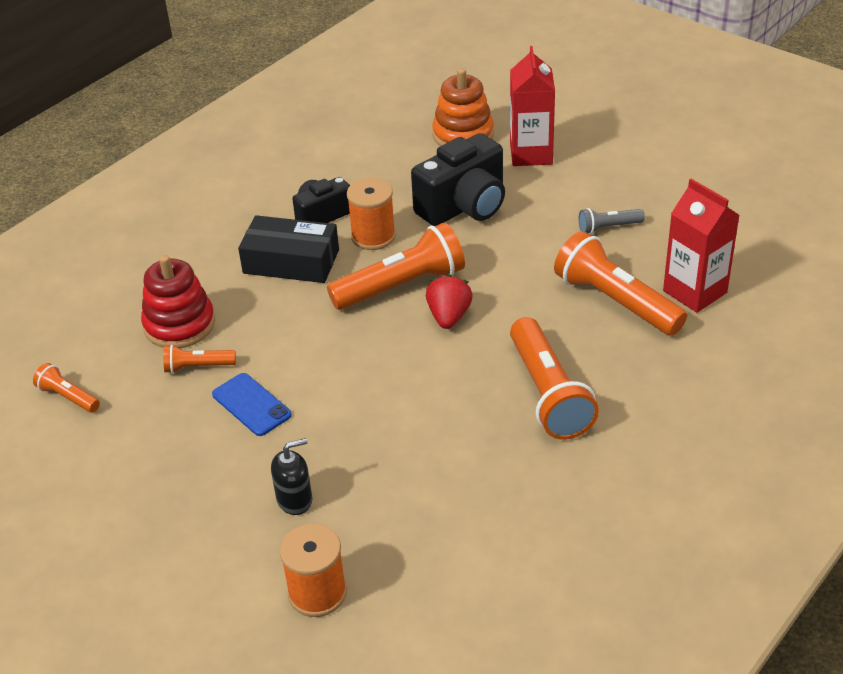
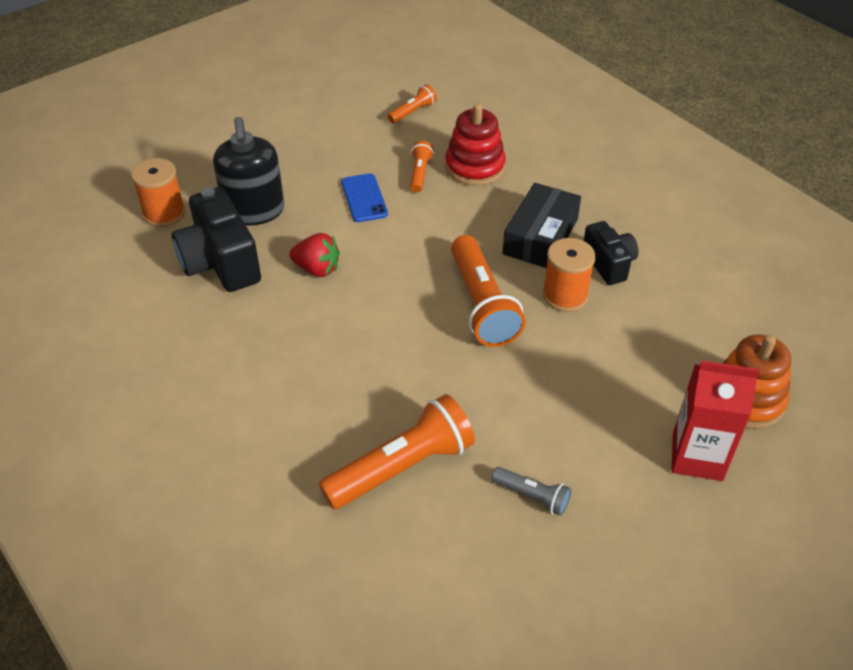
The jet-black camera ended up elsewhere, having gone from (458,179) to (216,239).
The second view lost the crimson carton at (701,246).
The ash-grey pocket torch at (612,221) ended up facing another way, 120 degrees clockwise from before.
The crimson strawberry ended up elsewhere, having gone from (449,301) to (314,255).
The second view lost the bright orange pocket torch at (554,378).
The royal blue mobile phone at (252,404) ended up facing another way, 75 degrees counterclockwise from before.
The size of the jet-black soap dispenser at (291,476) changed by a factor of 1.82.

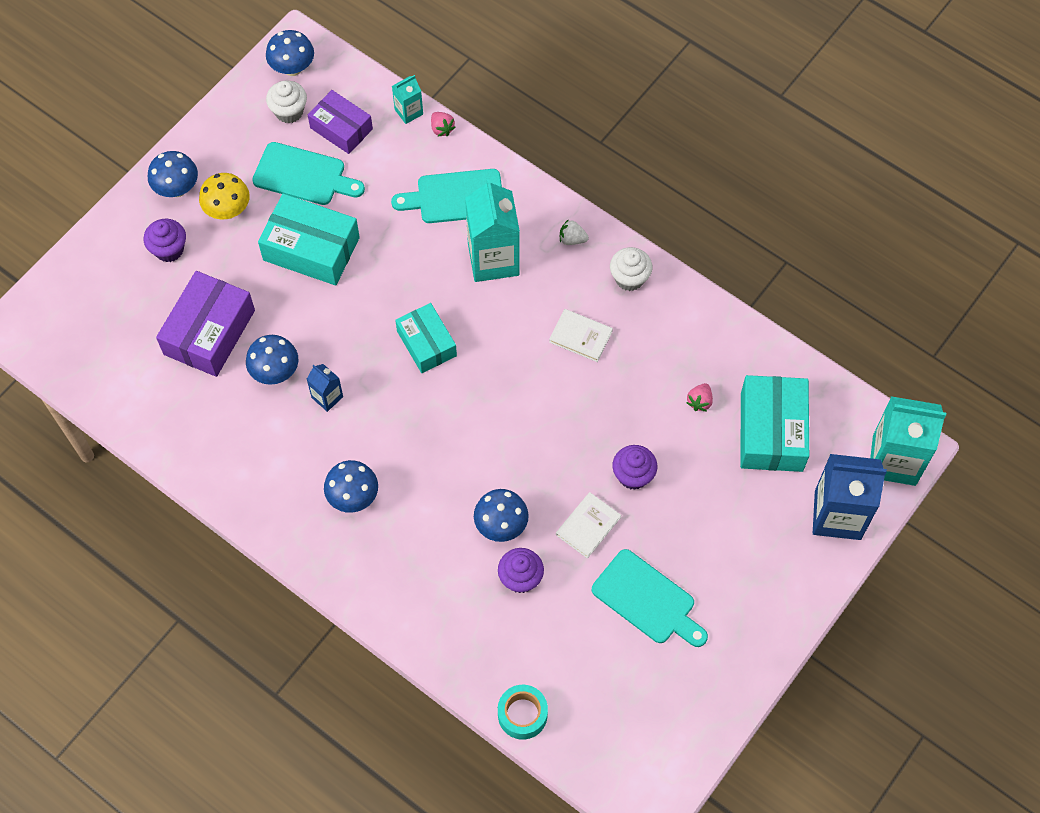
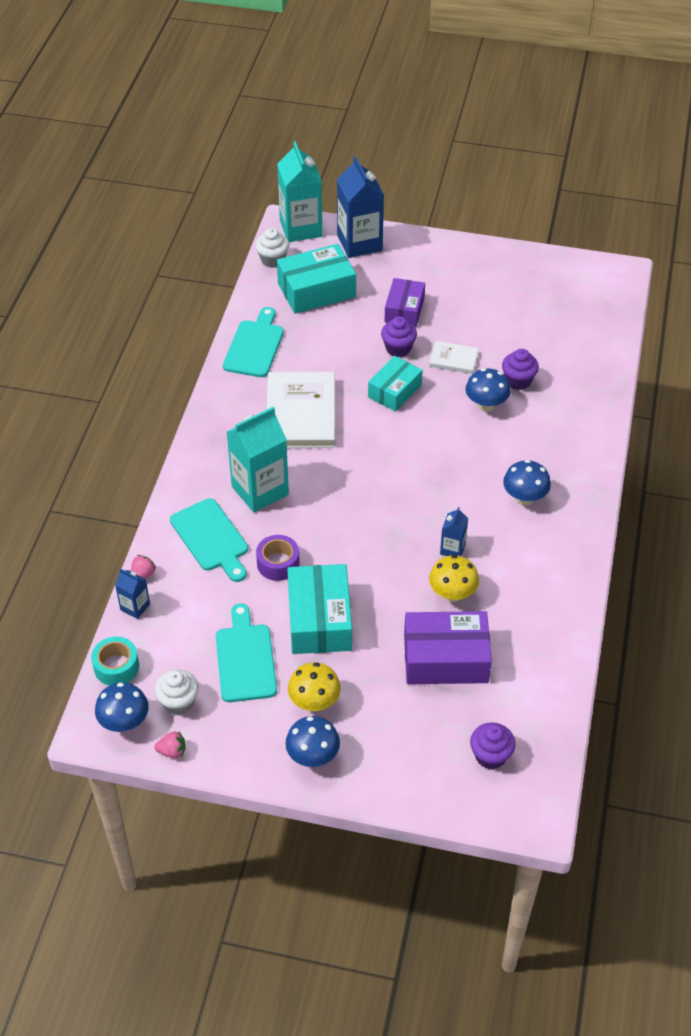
What was the aqua carton at (407,99) turned into the royal blue carton at (132,594).
The purple parcel ended up elsewhere, having gone from (340,122) to (404,302).
The purple muffin ended up elsewhere, having gone from (165,240) to (493,745).
The second view lost the pure white strawberry at (574,232).
The pure white muffin ended up elsewhere, having gone from (631,269) to (272,248).
The aqua parcel ended up elsewhere, having gone from (426,338) to (395,384).
The size of the pure white book at (581,335) changed by a factor of 2.04.
What was the royal blue mushroom at (272,360) turned into the yellow mushroom at (454,578).
The rosy strawberry ended up elsewhere, having gone from (700,397) to (170,745).
The aqua cutting board ended up elsewhere, having gone from (650,598) to (253,342).
The aqua tape ended up elsewhere, having gone from (523,712) to (115,661).
The second view gained the purple tape at (278,558).

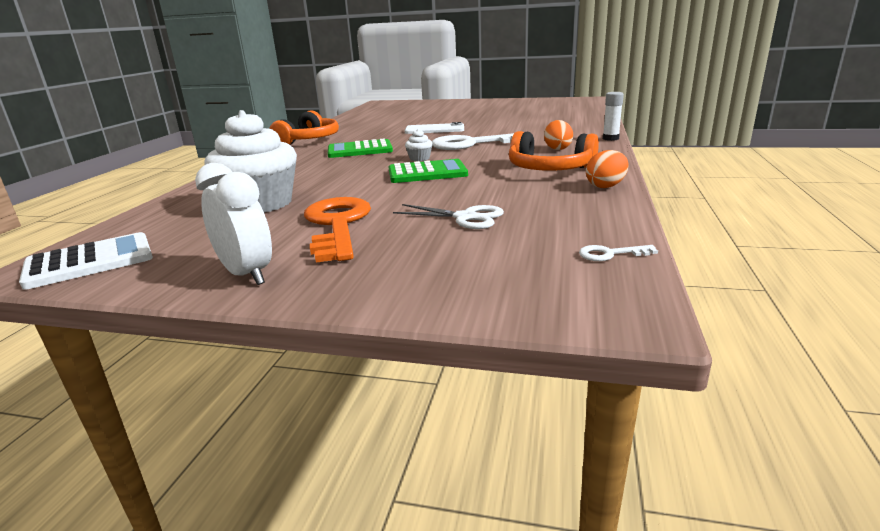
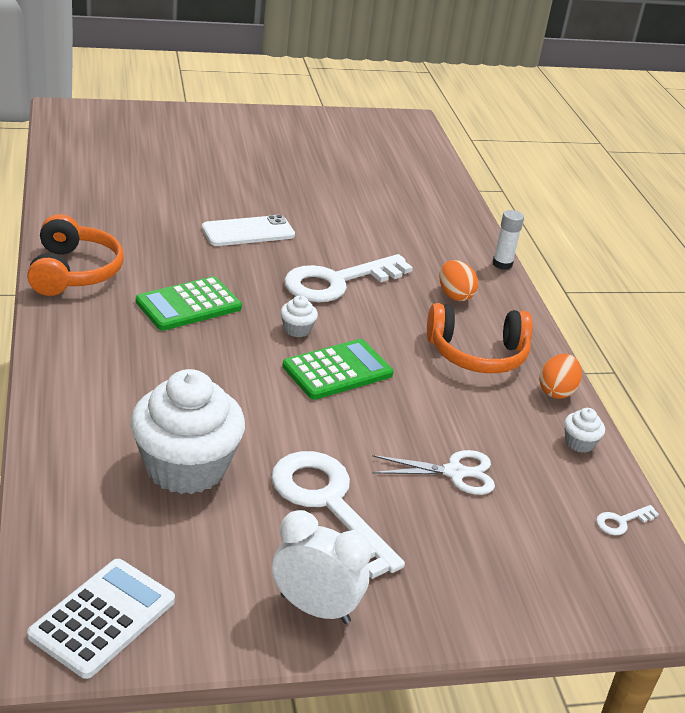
What was the bright orange key at (337,230) turned into the pure white key at (338,515).
The second view gained the pure white muffin at (584,430).

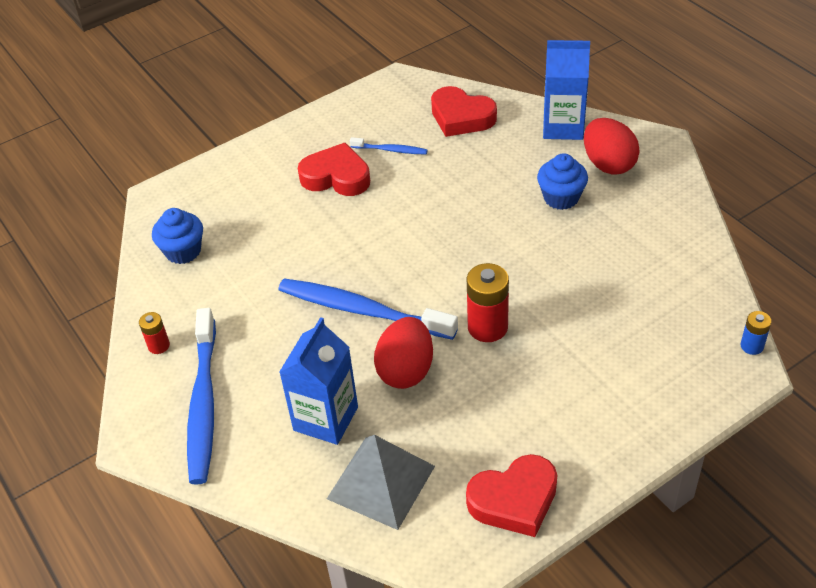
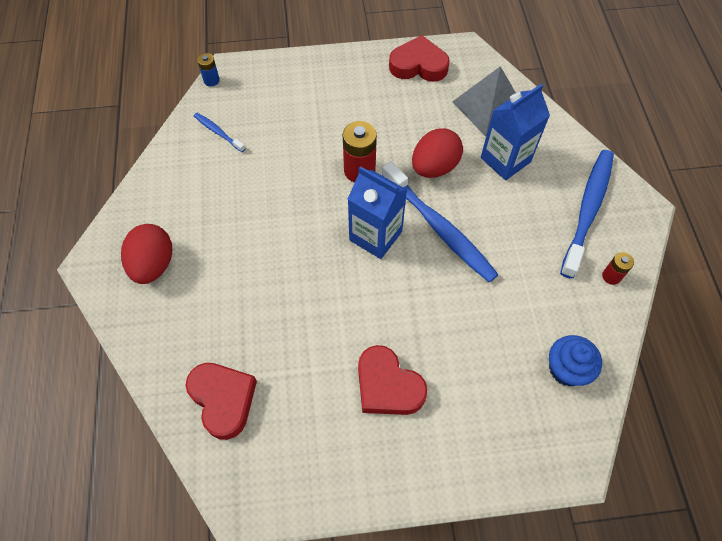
The royal blue carton ended up elsewhere, having gone from (566,90) to (377,212).
The royal blue toothbrush ended up elsewhere, having gone from (388,146) to (219,132).
The second view lost the royal blue muffin at (562,181).

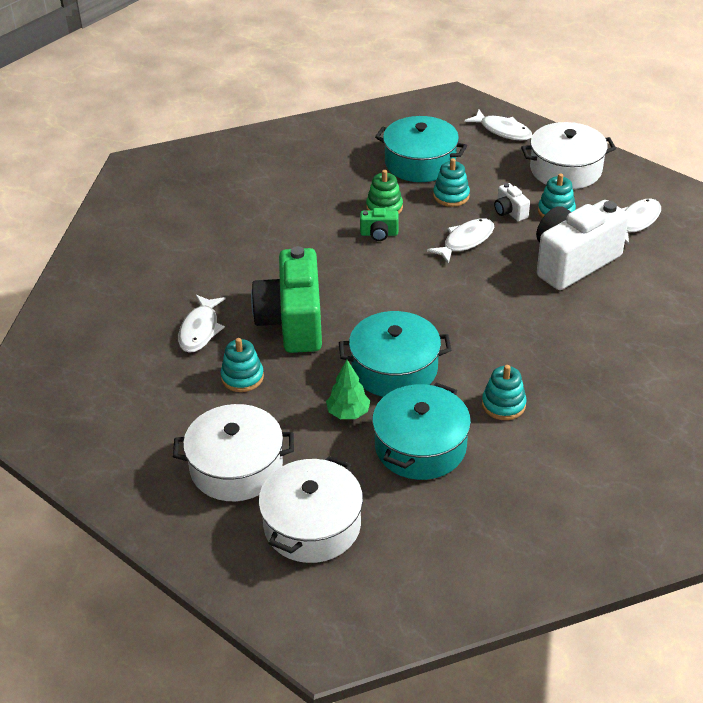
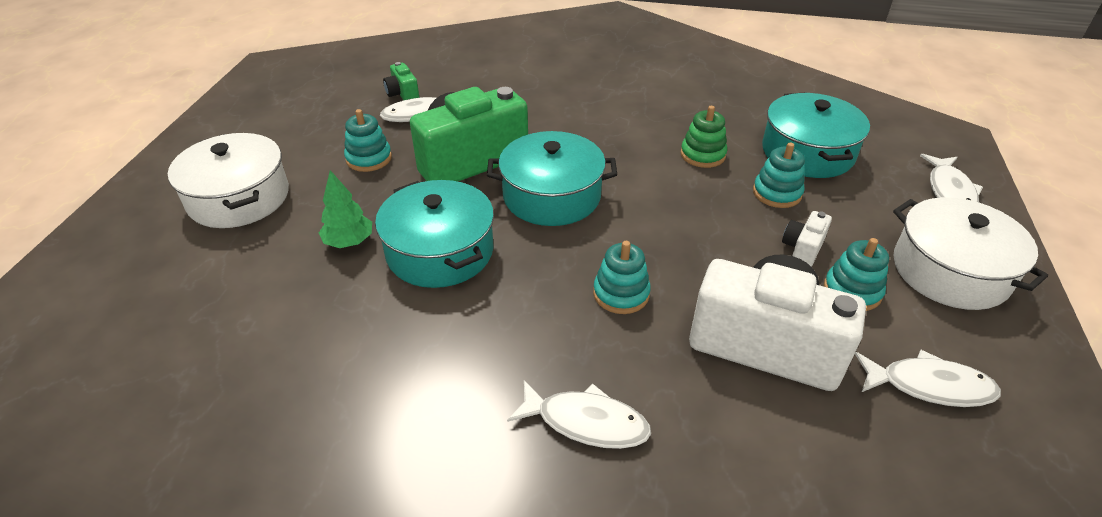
The green camera ended up elsewhere, having gone from (379,224) to (401,81).
The pure white fish ended up elsewhere, having gone from (460,241) to (579,414).
The aqua stacking rings ended up elsewhere, having gone from (504,392) to (622,277).
The aqua pot ended up elsewhere, having gone from (421,431) to (552,178).
The second view lost the pure white pot at (310,509).

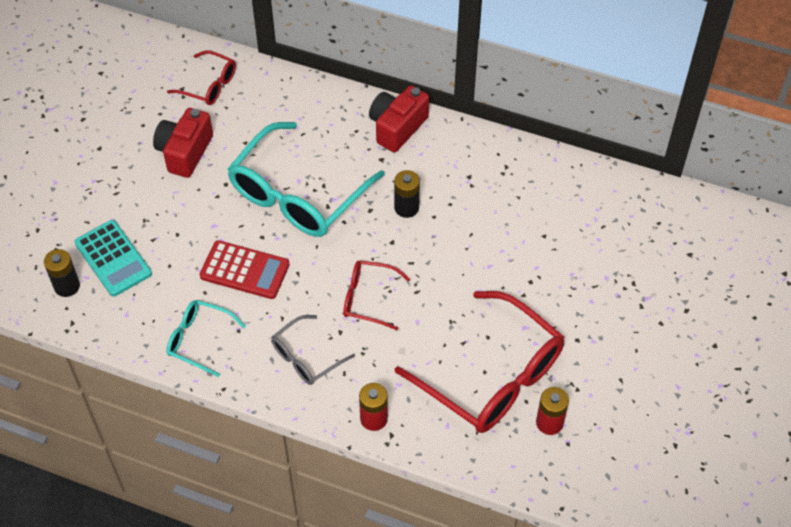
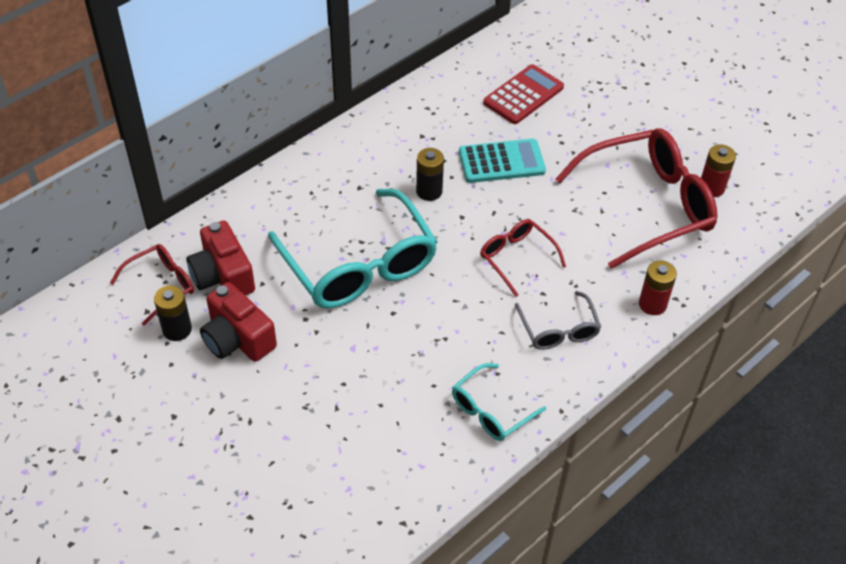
The crimson camera ended up elsewhere, having gone from (399,118) to (220,257).
The aqua calculator ended up elsewhere, having gone from (113,258) to (502,161).
The crimson calculator ended up elsewhere, having gone from (244,269) to (523,94).
The jet-black power cell ended up elsewhere, having gone from (62,273) to (173,313).
The crimson eyeglasses at (376,295) ended up facing another way, 105 degrees clockwise from before.

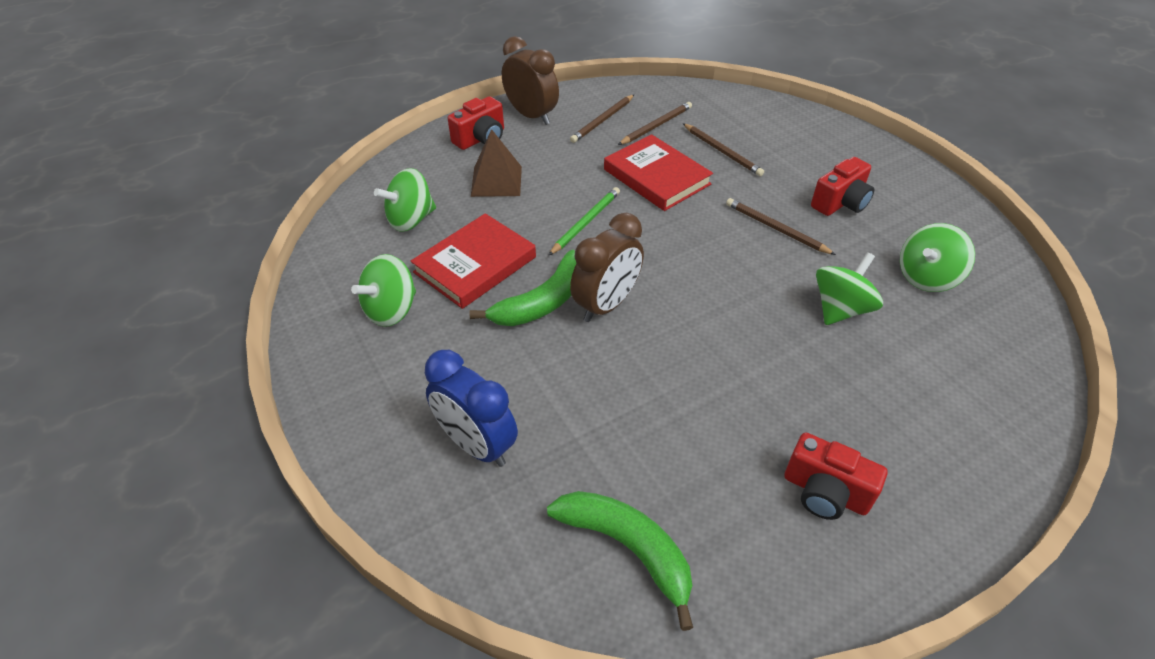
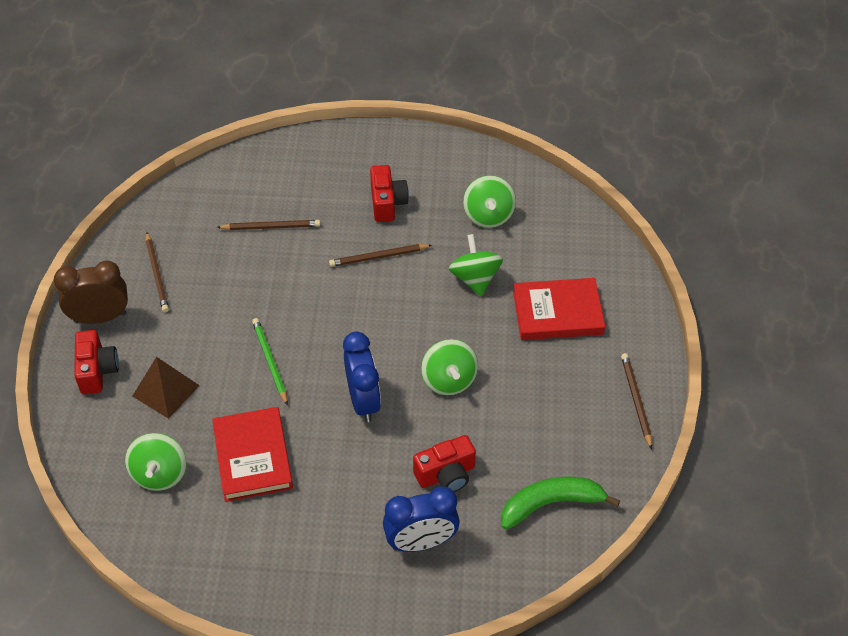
The russet pencil ended up elsewhere, having gone from (655,123) to (636,401).
The crimson book ended up elsewhere, having gone from (658,172) to (559,309).
What was the russet alarm clock at (607,267) turned into the royal blue alarm clock at (362,377).
The second view lost the green banana at (522,288).
The green toy top ended up elsewhere, having gone from (383,290) to (449,367).
The crimson camera ended up elsewhere, having gone from (836,476) to (444,463).

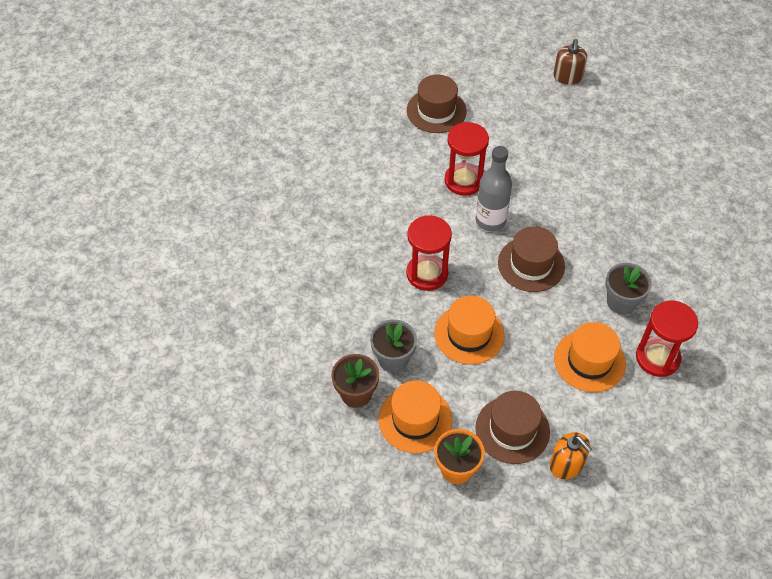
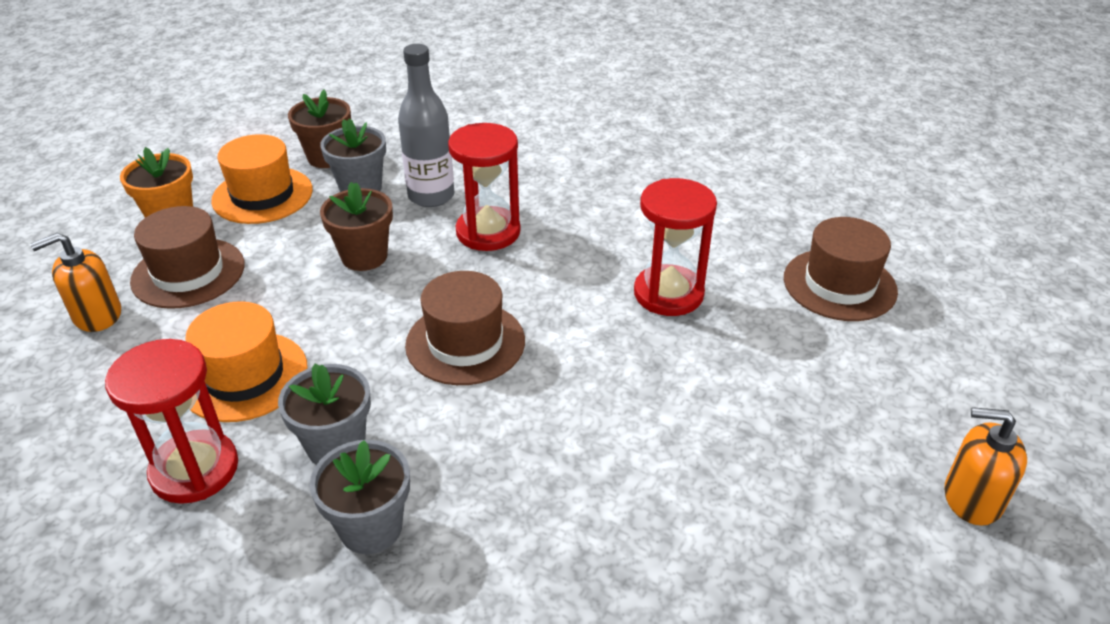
What was the russet soap dispenser at (570,62) turned into the bright orange soap dispenser at (985,466).
The ash-grey drink bottle ended up elsewhere, having gone from (494,188) to (426,125).
Where the bright orange top hat stood at (469,330), the russet flower pot came to stand at (356,226).
The second view gained the ash-grey flower pot at (360,497).

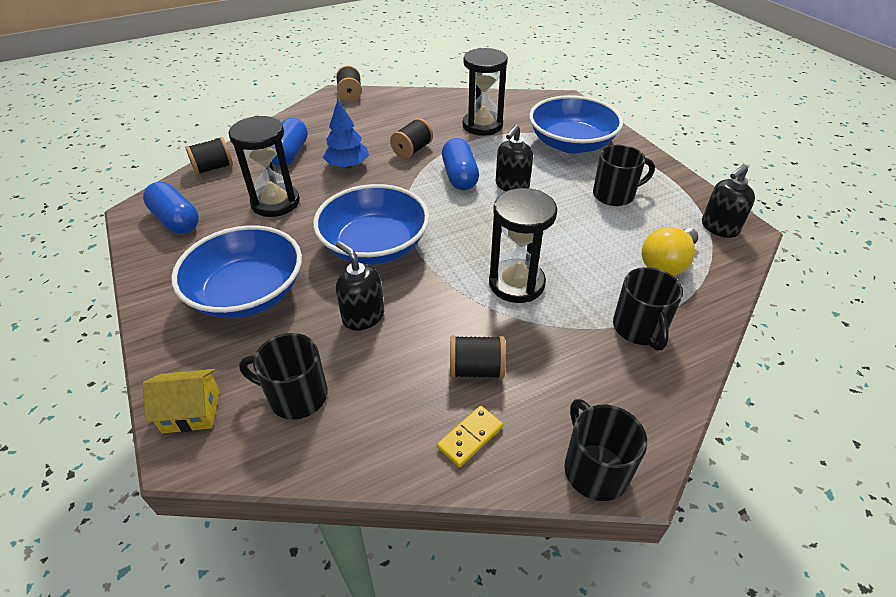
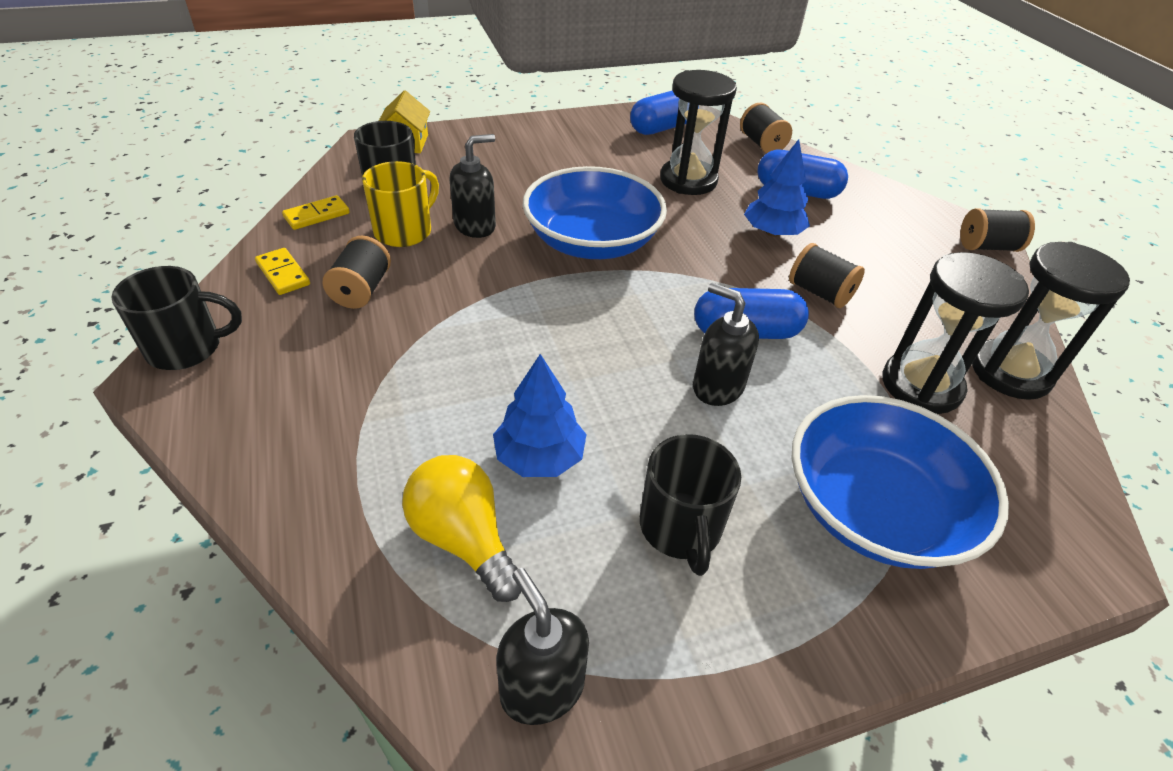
The jet-black sandglass ended up elsewhere, having gone from (523,245) to (1051,321).
The second view lost the royal blue deep dish at (236,271).
The second view lost the jet-black mug at (648,308).
The second view gained the yellow mug at (400,204).
The second view gained the yellow domino at (316,212).
The second view gained the royal blue tree at (540,415).

